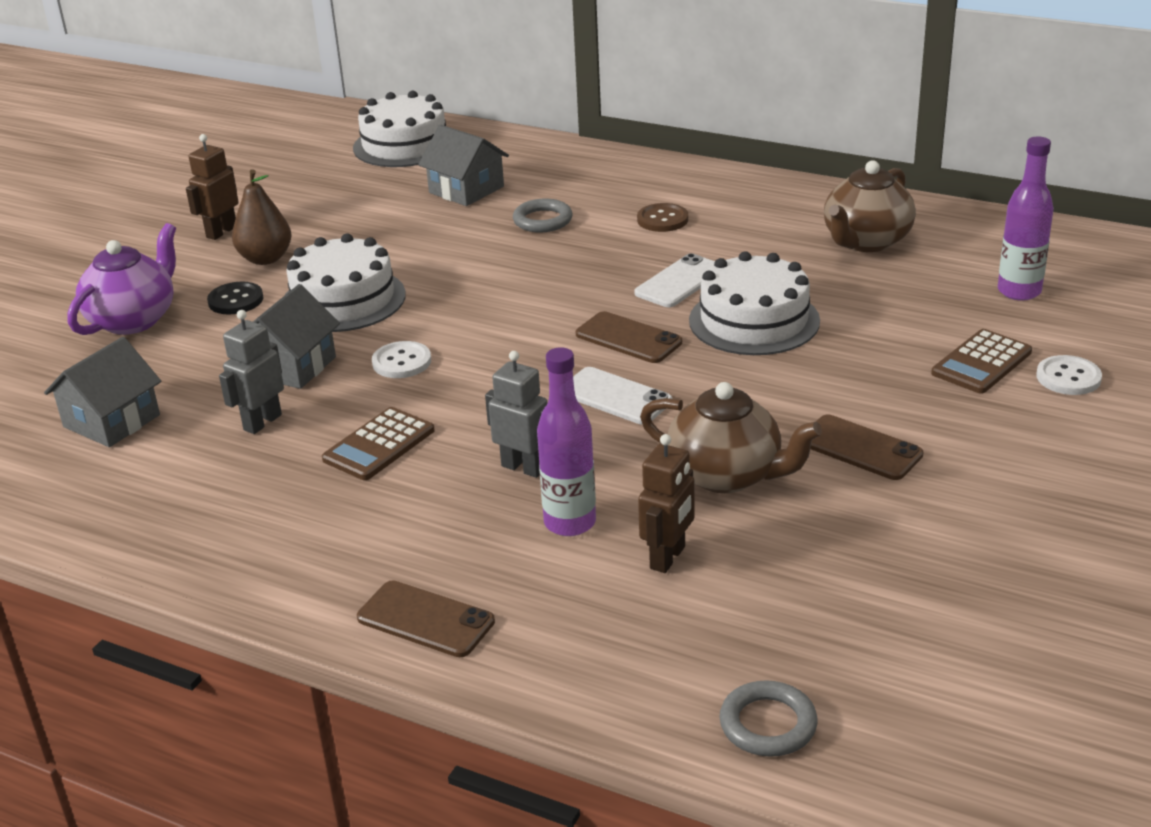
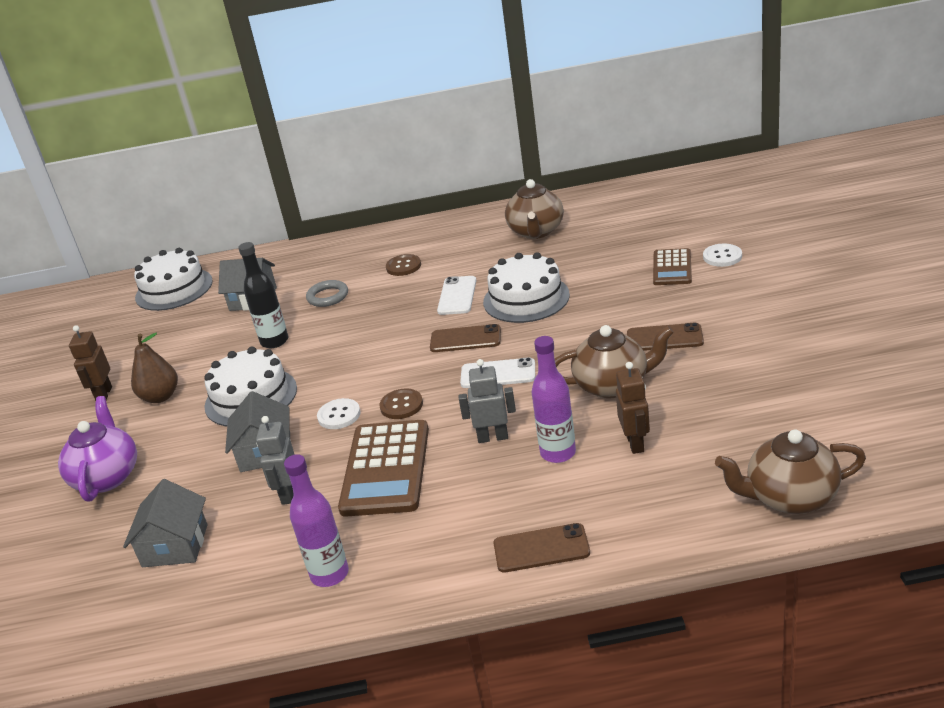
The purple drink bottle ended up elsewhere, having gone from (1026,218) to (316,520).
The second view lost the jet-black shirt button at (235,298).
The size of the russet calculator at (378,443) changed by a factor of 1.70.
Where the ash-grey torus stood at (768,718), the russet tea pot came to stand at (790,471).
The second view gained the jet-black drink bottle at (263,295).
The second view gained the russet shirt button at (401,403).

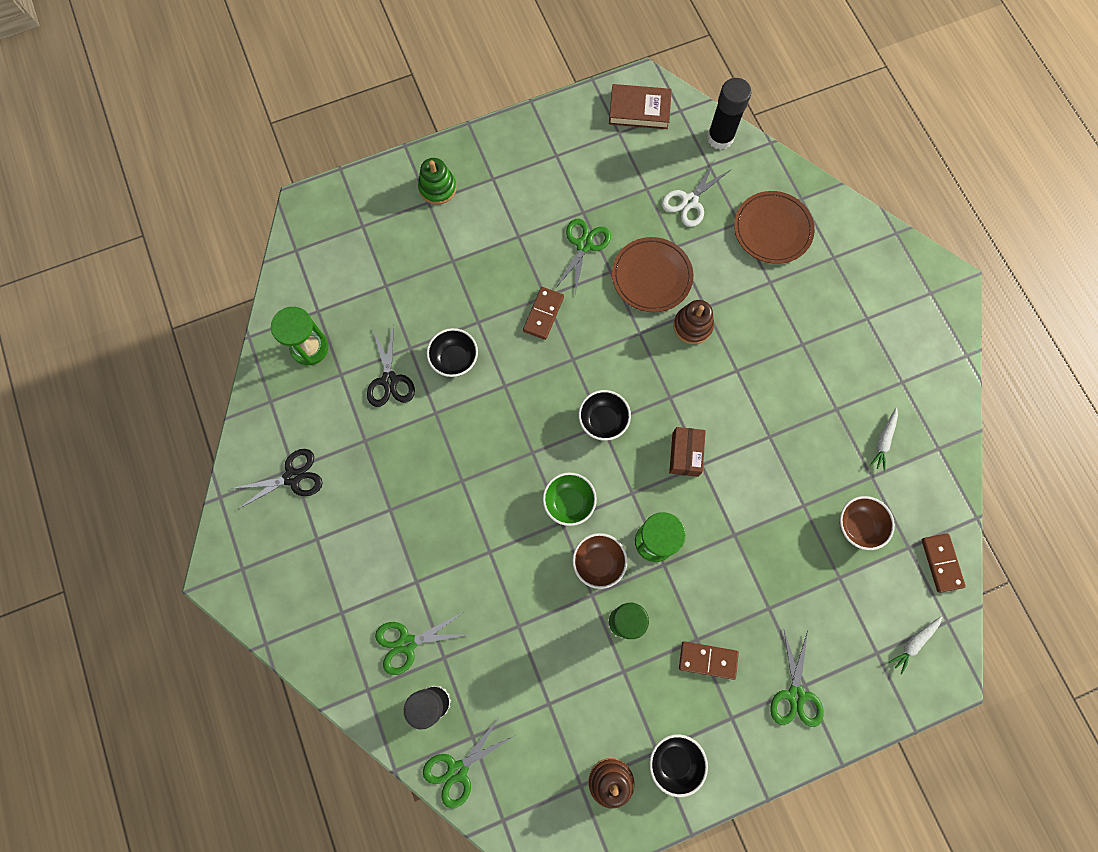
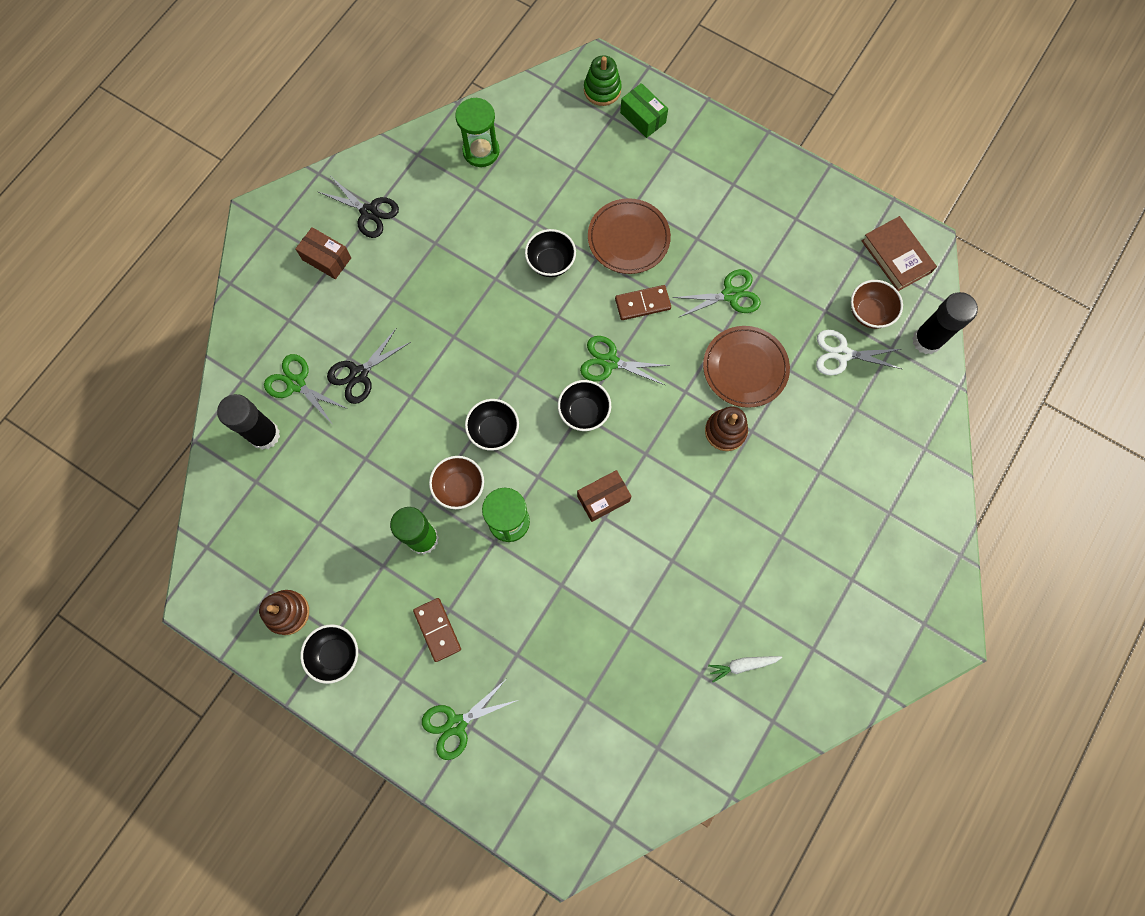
The green stacking rings ended up elsewhere, having gone from (437,181) to (603,80).
The russet plate ended up elsewhere, having gone from (774,227) to (629,236).
The jet-black scissors ended up elsewhere, having gone from (391,366) to (369,366).
What was the green deep dish at (570,499) turned into the jet-black deep dish at (492,425).
The russet deep dish ended up elsewhere, having gone from (867,523) to (877,304).
The second view lost the russet domino at (944,563).
The second view lost the pure white toy carrot at (915,645).
The green scissors ended up elsewhere, having gone from (468,763) to (625,360).
The second view gained the green parcel at (644,110).
The second view gained the russet parcel at (323,253).

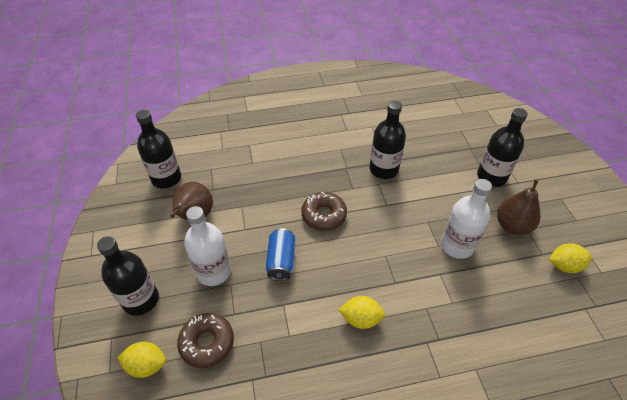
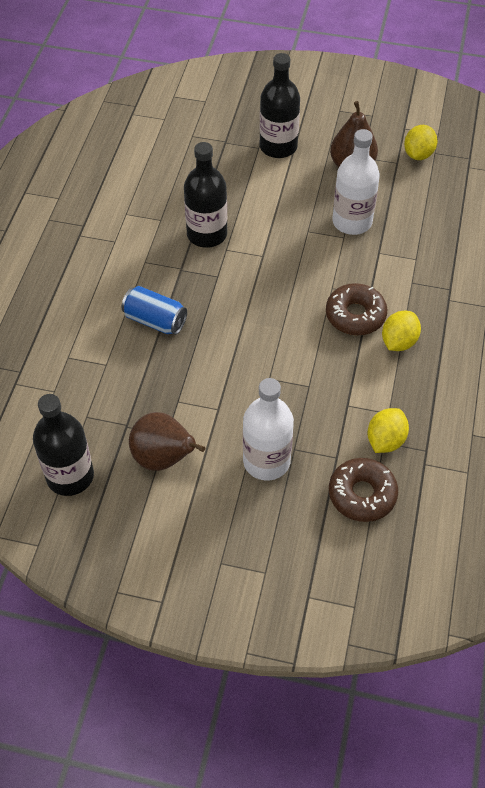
The russet doughnut ended up elsewhere, having gone from (324,211) to (356,309).
The royal blue tin ended up elsewhere, having gone from (281,254) to (154,310).
The second view lost the jet-black drink bottle at (128,276).
The yellow citrus fruit ended up elsewhere, having gone from (141,360) to (388,430).

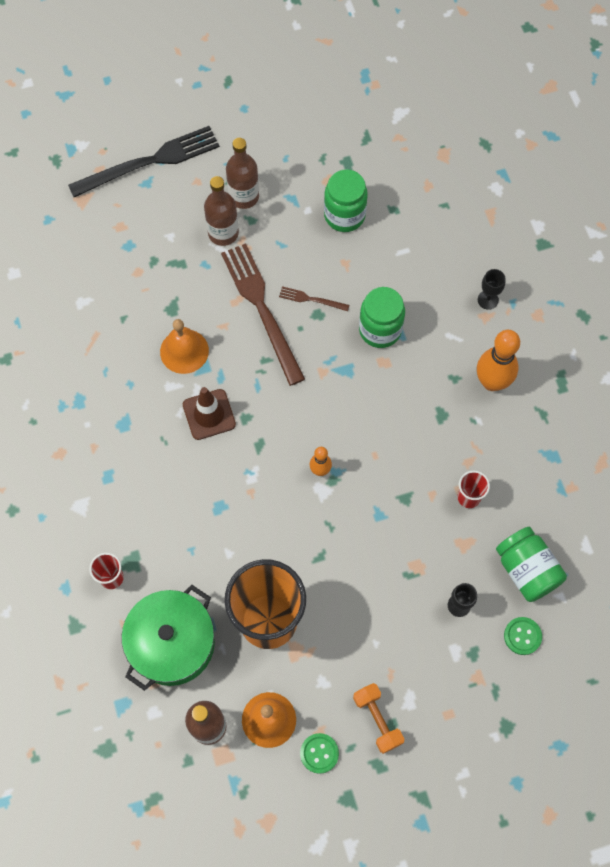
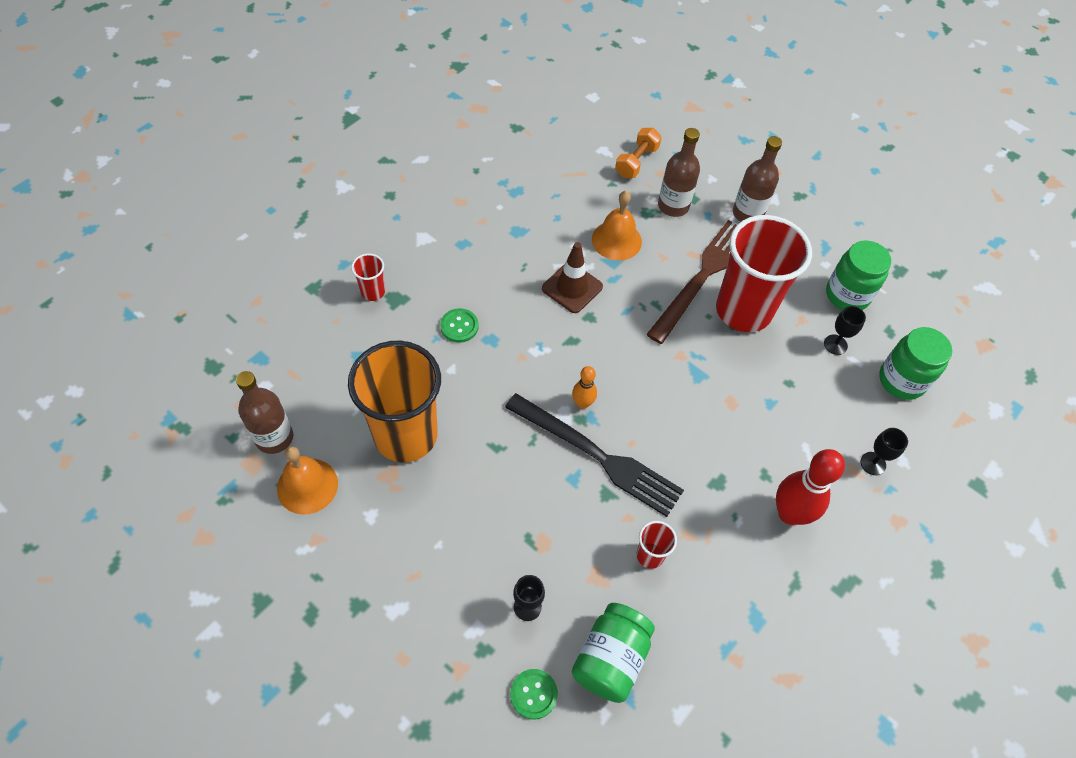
The jet-black dinner fork ended up elsewhere, having gone from (144,161) to (594,455).
The russet drink bottle ended up elsewhere, having gone from (242,173) to (679,172).
Where the russet dinner fork stood at (314,298), the crimson beaker came to stand at (764,273).
The green jar ended up elsewhere, having gone from (382,317) to (915,363).
What was the bright orange skittle at (498,360) turned into the crimson skittle at (810,487).
The second view lost the green pot at (168,638).
The bright orange dumbbell ended up elsewhere, having gone from (378,718) to (638,153).
The green shirt button ended up elsewhere, having gone from (319,753) to (459,325).
The second view gained the jet-black goblet at (845,330).

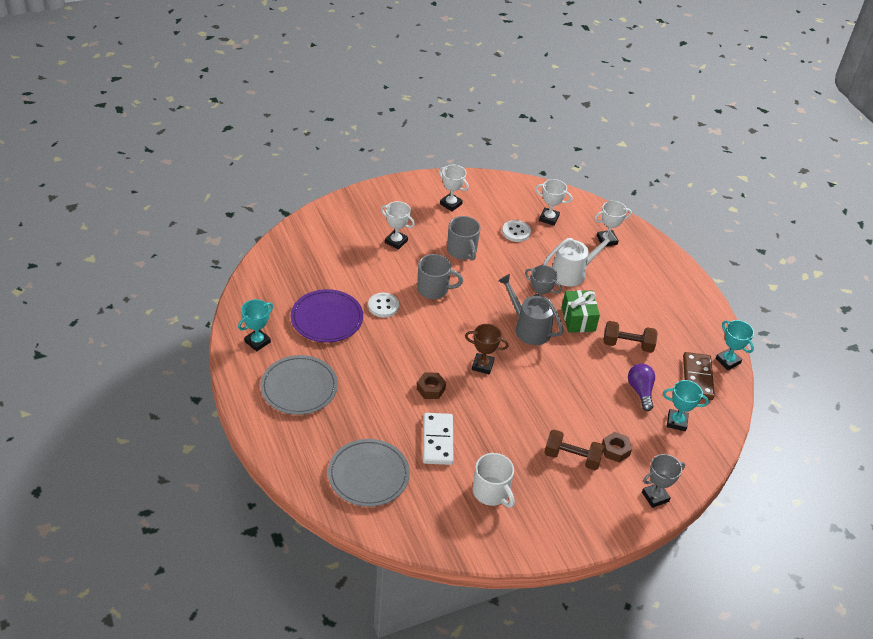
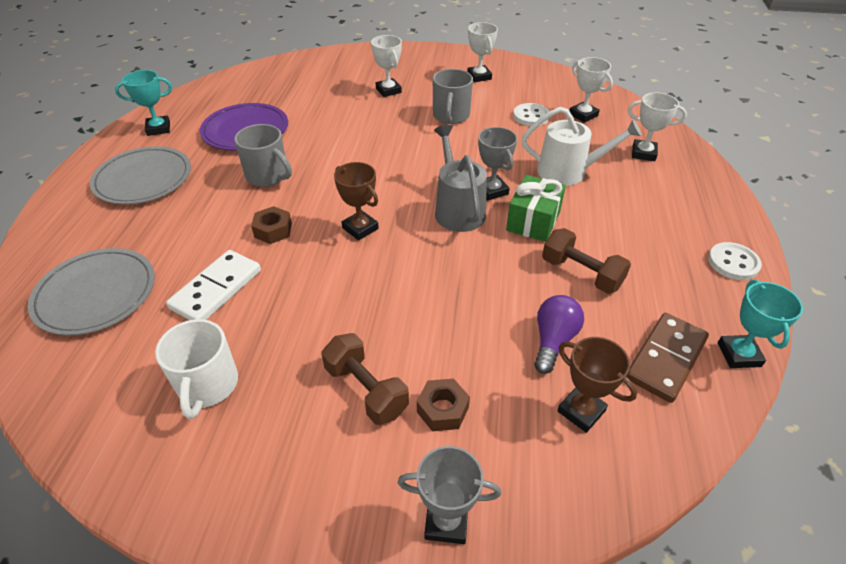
The ash-grey mug ended up elsewhere, having gone from (440,276) to (263,155).
The pure white shirt button ended up elsewhere, having gone from (383,305) to (735,261).
What was the aqua prize cup at (686,405) turned into the russet prize cup at (597,385).

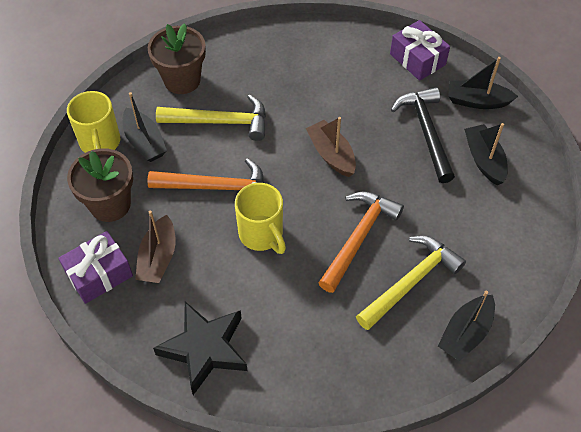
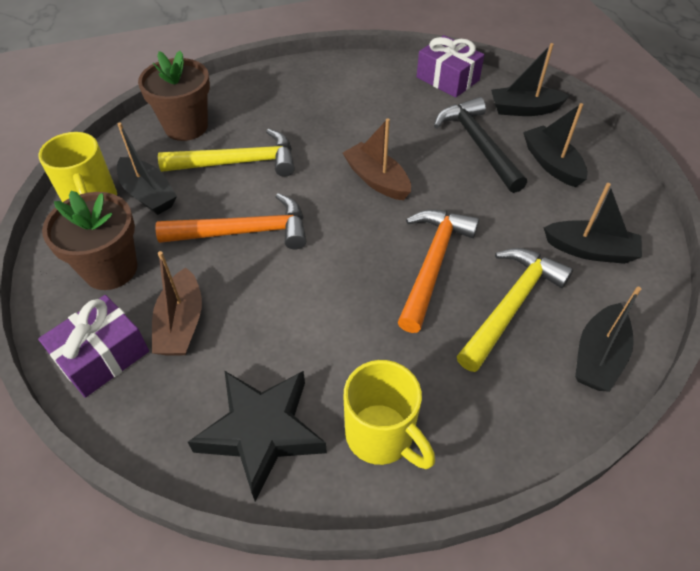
The yellow mug ended up elsewhere, having gone from (260,218) to (389,414).
The second view gained the jet-black toy boat at (593,223).

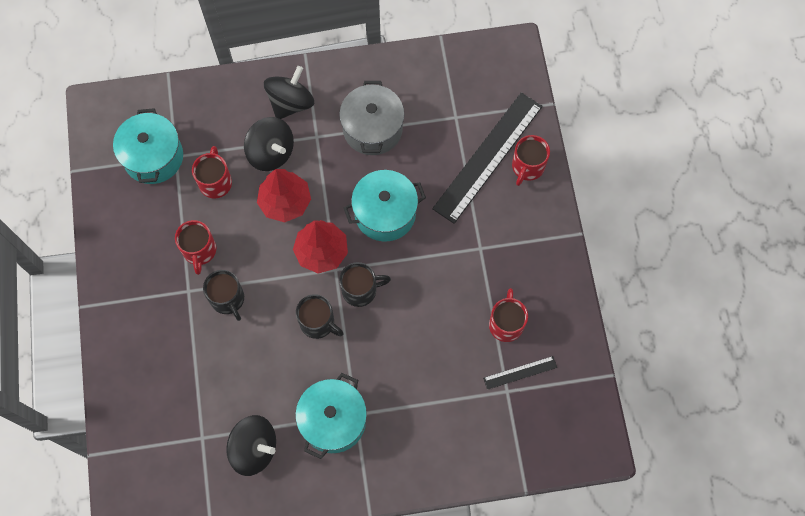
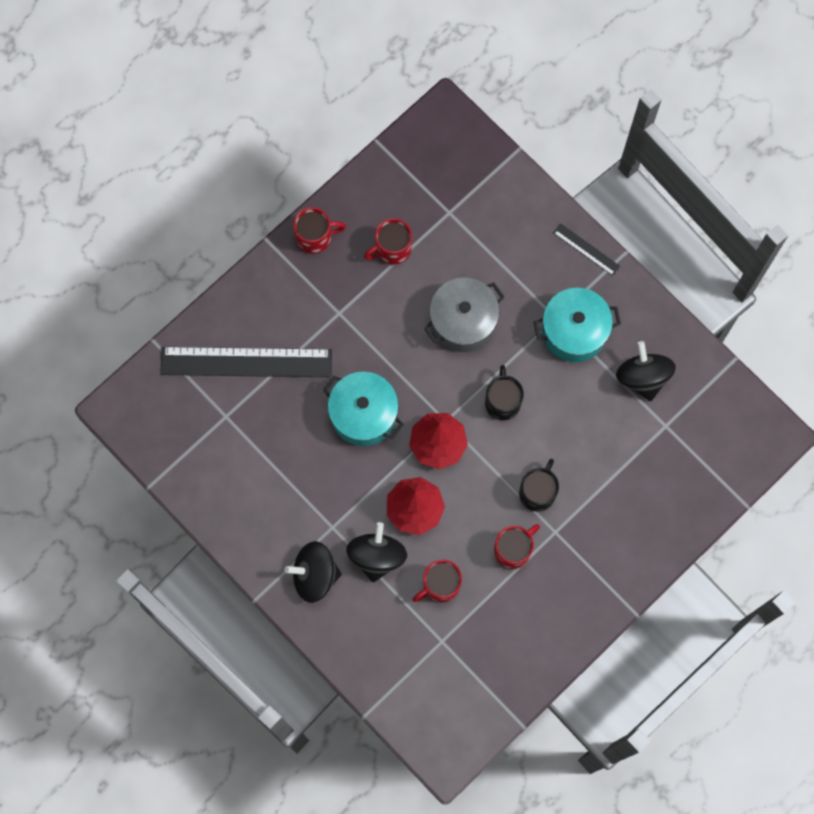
The ash-grey pot ended up elsewhere, having gone from (371,118) to (464,314).
The second view lost the aqua pot at (148,146).
The crimson mug ended up elsewhere, having gone from (531,160) to (319,230).
The second view lost the jet-black mug at (365,284).
The jet-black straightedge ended up elsewhere, having gone from (520,373) to (586,249).

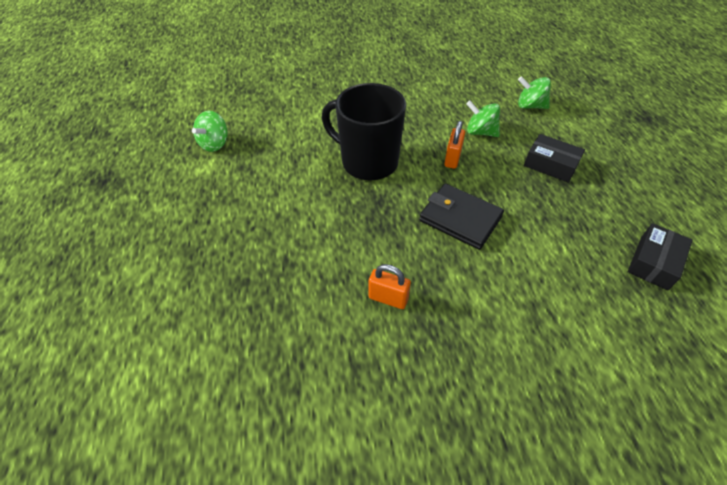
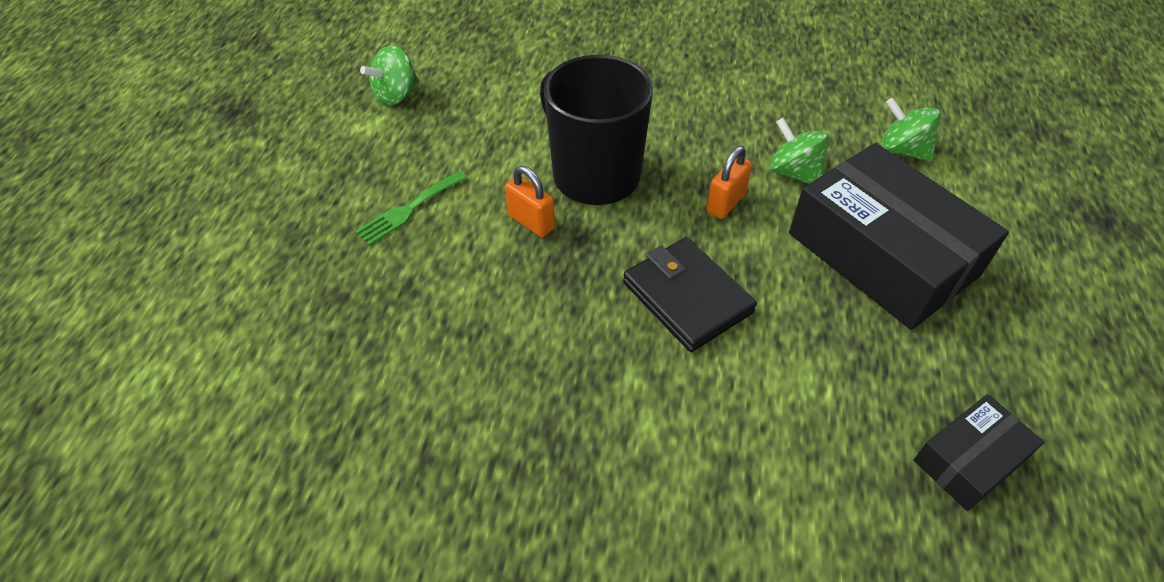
The size of the jet-black parcel at (554,158) changed by a factor of 2.01.
The bright orange padlock ended up elsewhere, having gone from (390,286) to (530,201).
The second view gained the green dinner fork at (411,208).

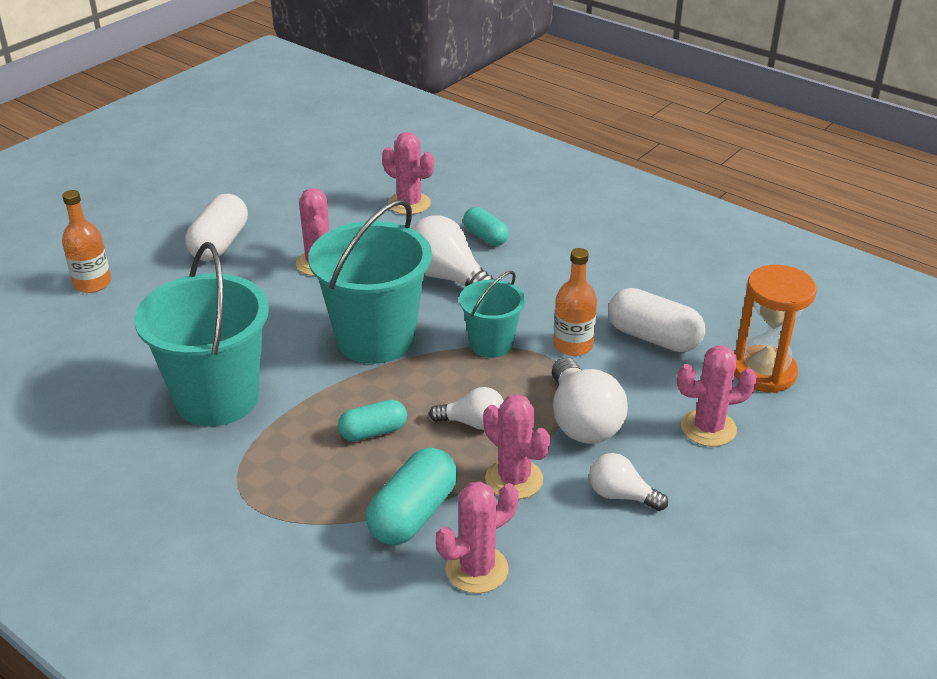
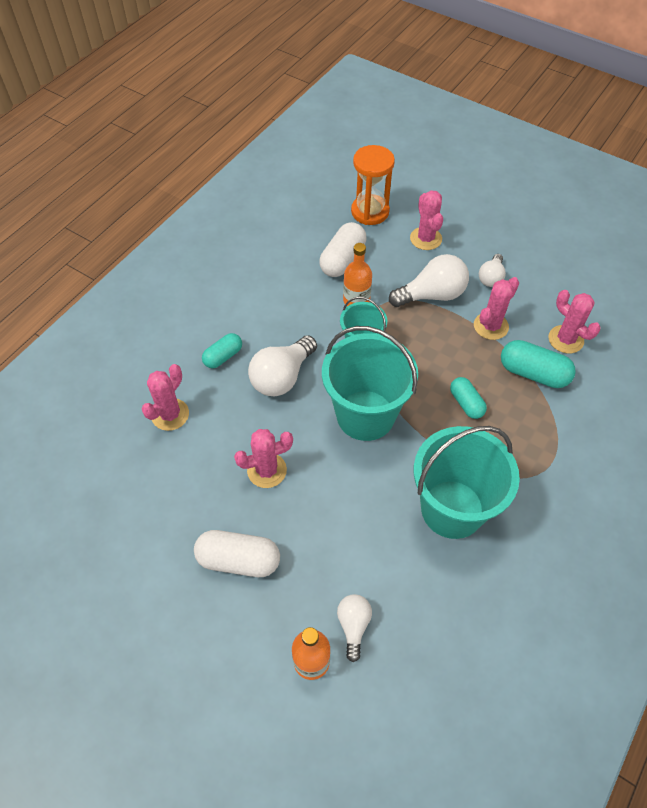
The pure white light bulb ended up elsewhere, having gone from (466,408) to (354,628).

